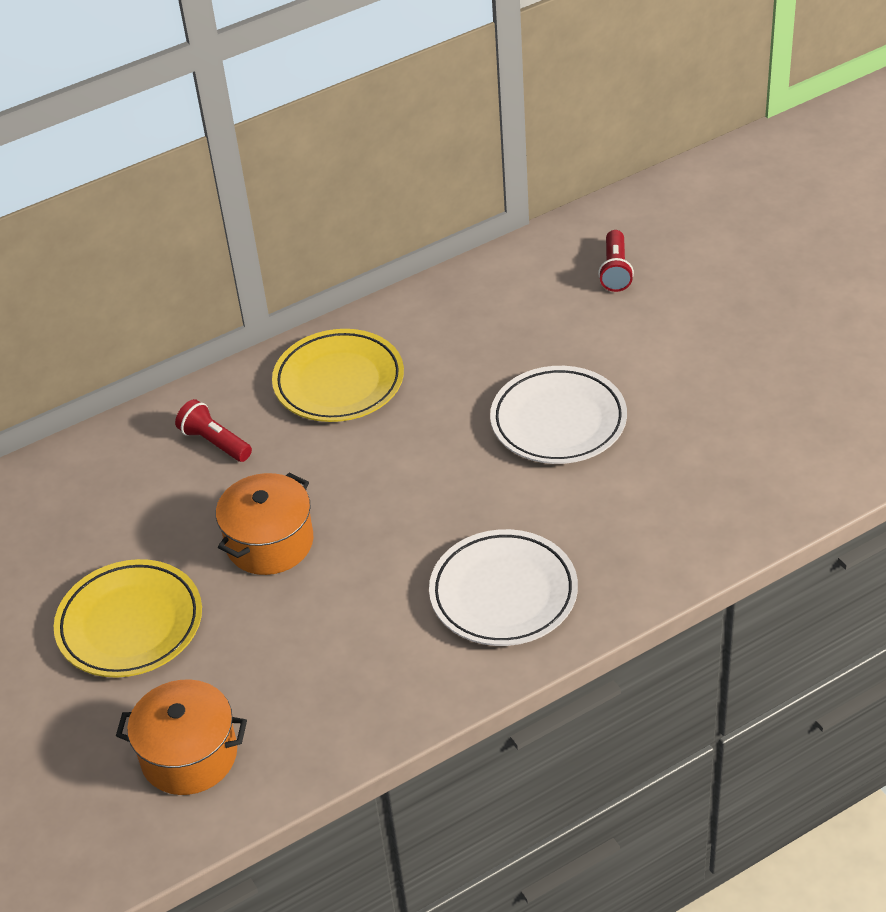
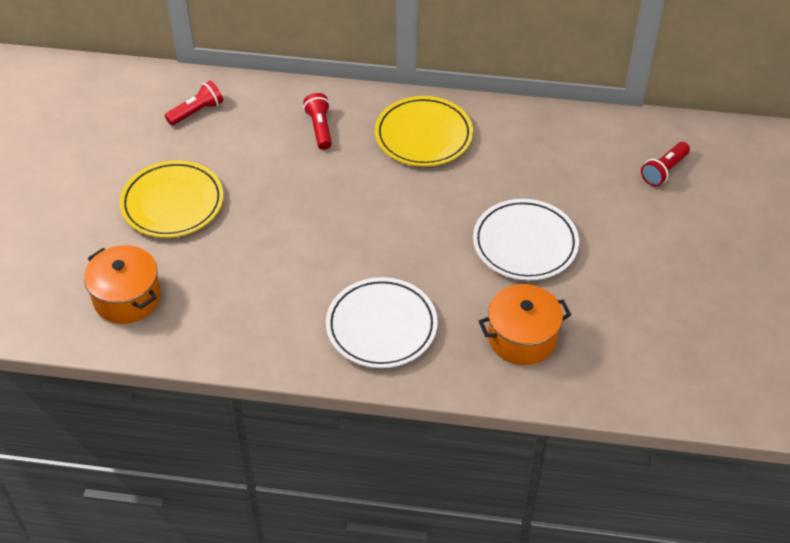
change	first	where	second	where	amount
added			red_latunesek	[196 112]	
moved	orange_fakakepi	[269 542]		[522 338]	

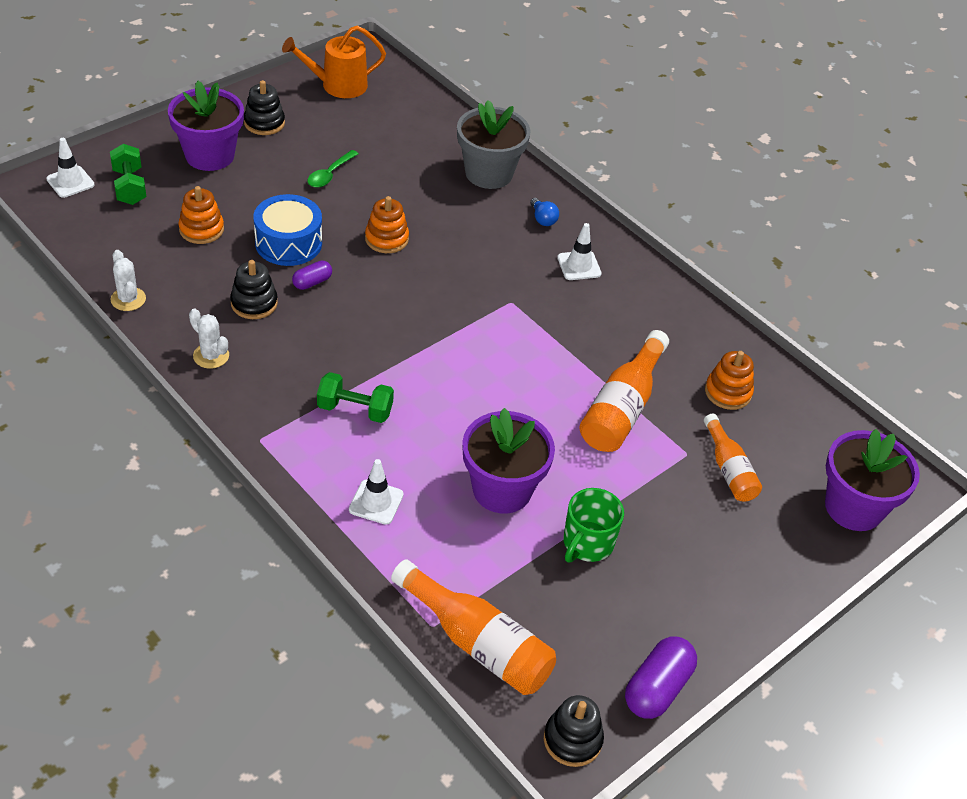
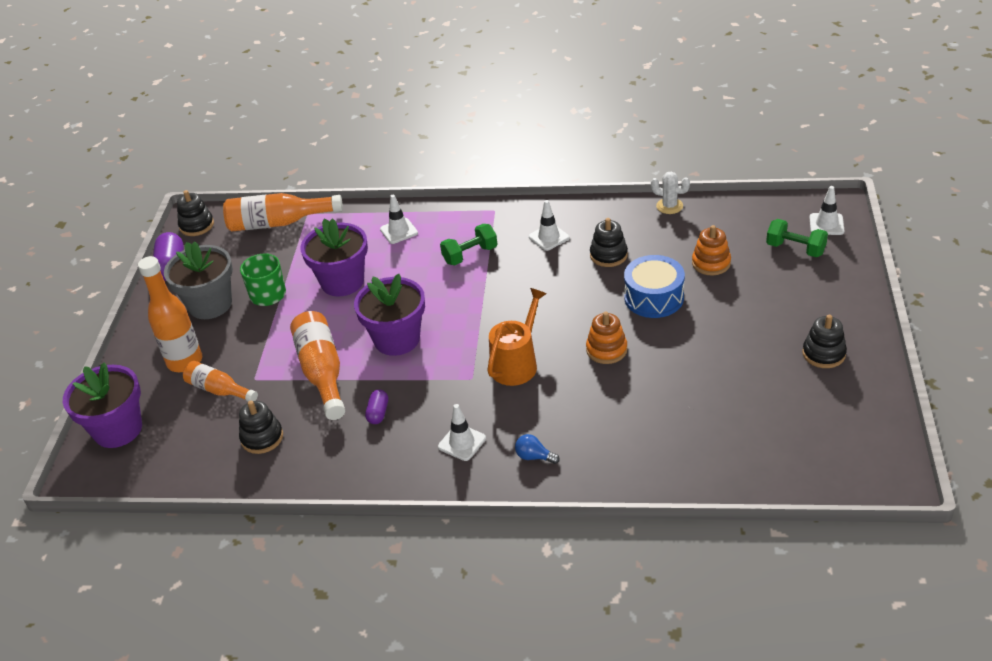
change	first	where	second	where	amount
added			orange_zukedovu	[185 361]	
moved	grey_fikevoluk	[489 173]		[210 304]	
recoloured	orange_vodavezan	[728 392]	black_vodavezan	[262 438]	
moved	purple_fikevoluk	[210 155]		[397 339]	
moved	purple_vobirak	[312 282]		[378 413]	
moved	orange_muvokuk	[338 85]		[516 364]	
added			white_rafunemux	[549 237]	
removed	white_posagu	[211 356]			
removed	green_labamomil	[330 174]			

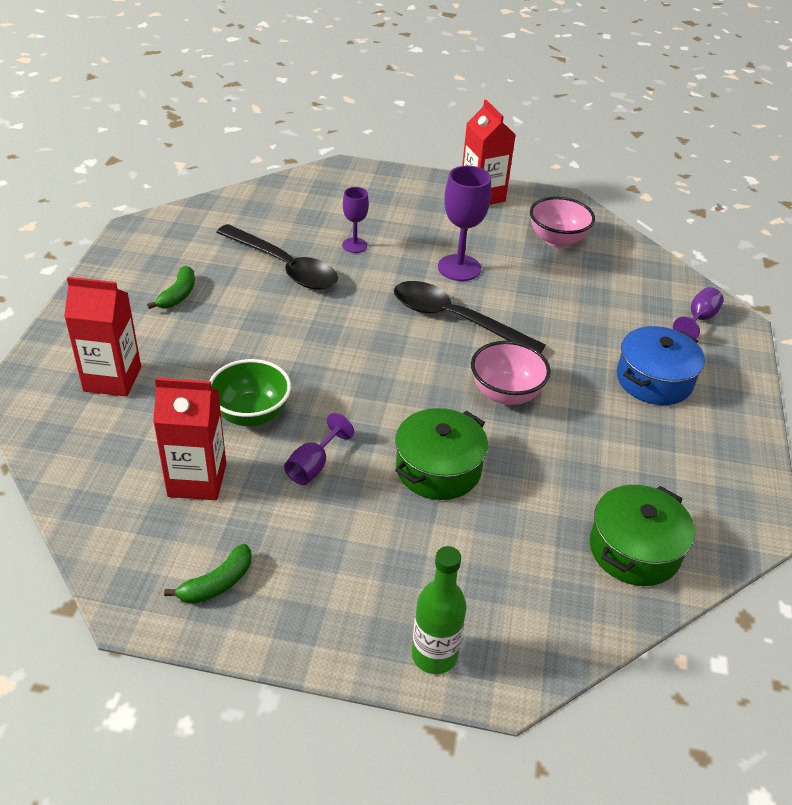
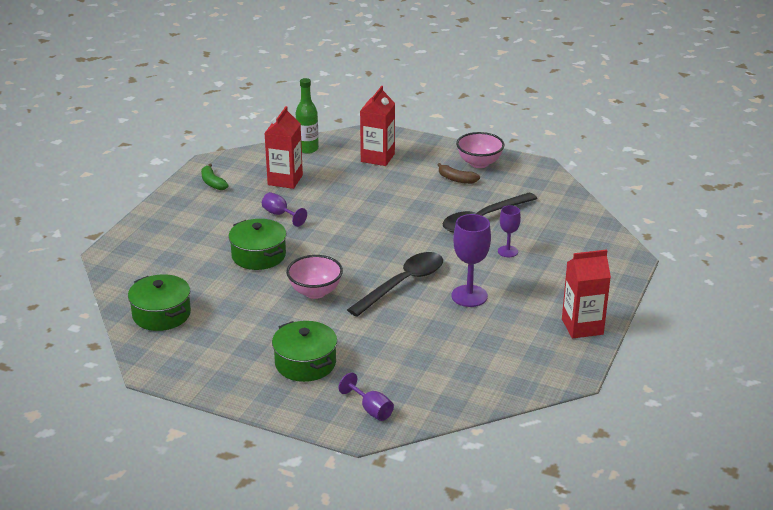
change	first	where	second	where	amount
recoloured	blue_fakakepi	[654 380]	green_fakakepi	[305 363]	
moved	green_zukedovu	[434 655]		[307 149]	
recoloured	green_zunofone	[178 295]	brown_zunofone	[456 179]	
moved	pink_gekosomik	[557 240]		[479 163]	
removed	green_gekosomik	[251 414]			

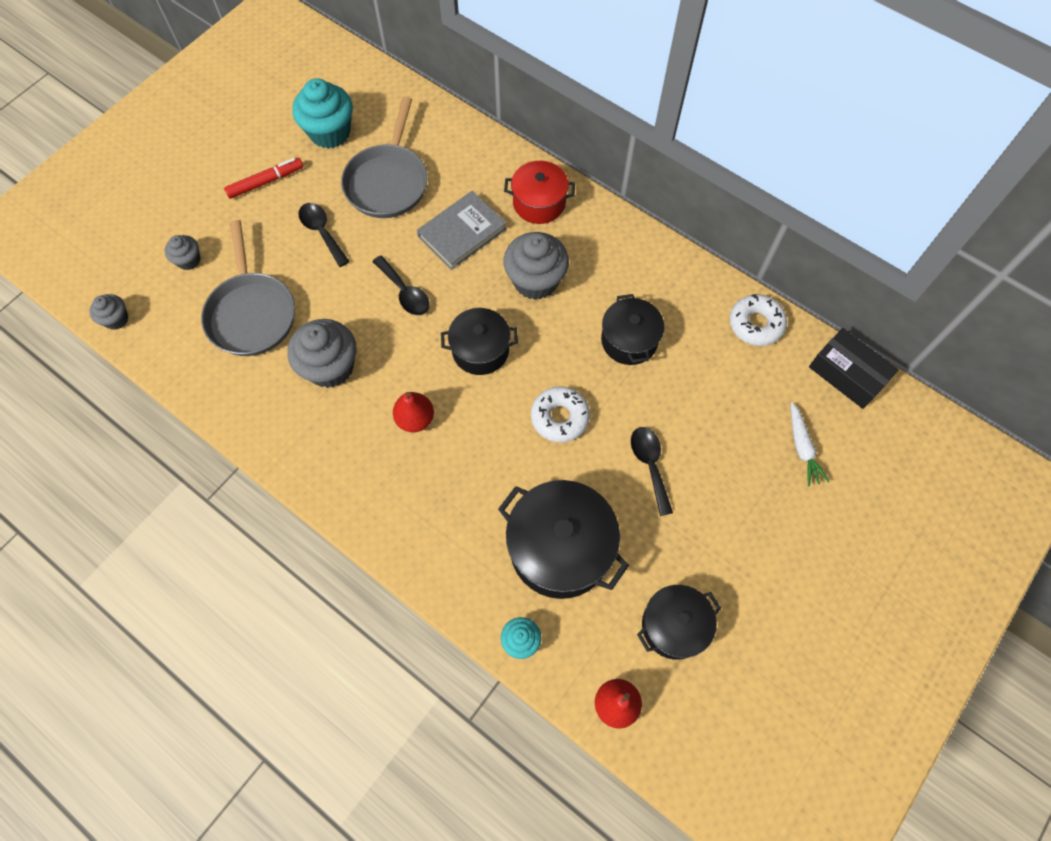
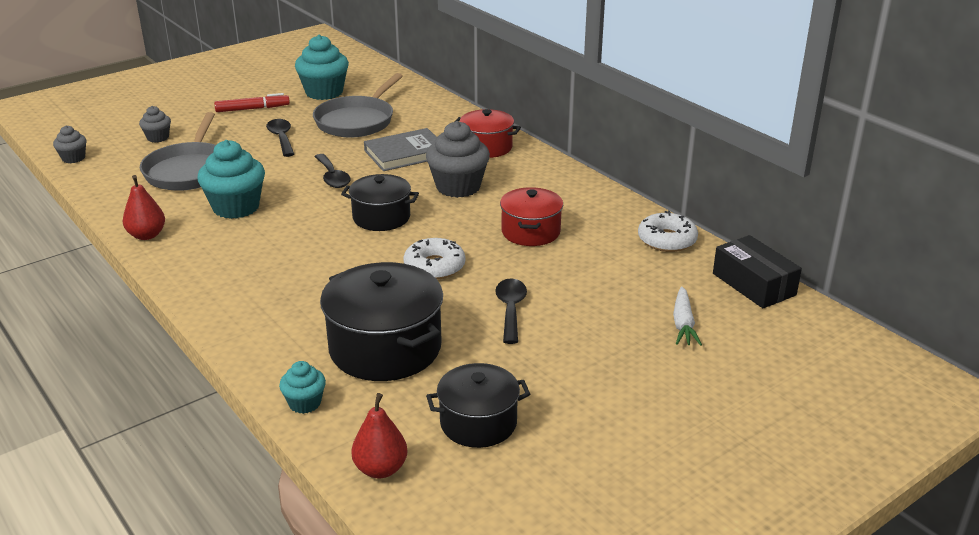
change	first	where	second	where	amount
moved	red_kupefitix	[415 419]		[147 235]	
recoloured	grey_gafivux	[330 367]	turquoise_gafivux	[236 207]	
recoloured	black_fakakepi	[629 340]	red_fakakepi	[530 232]	

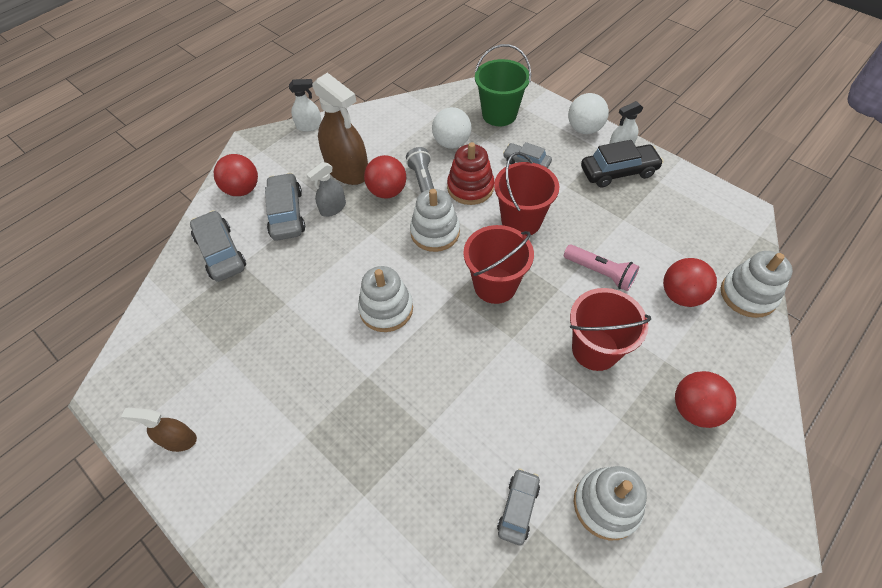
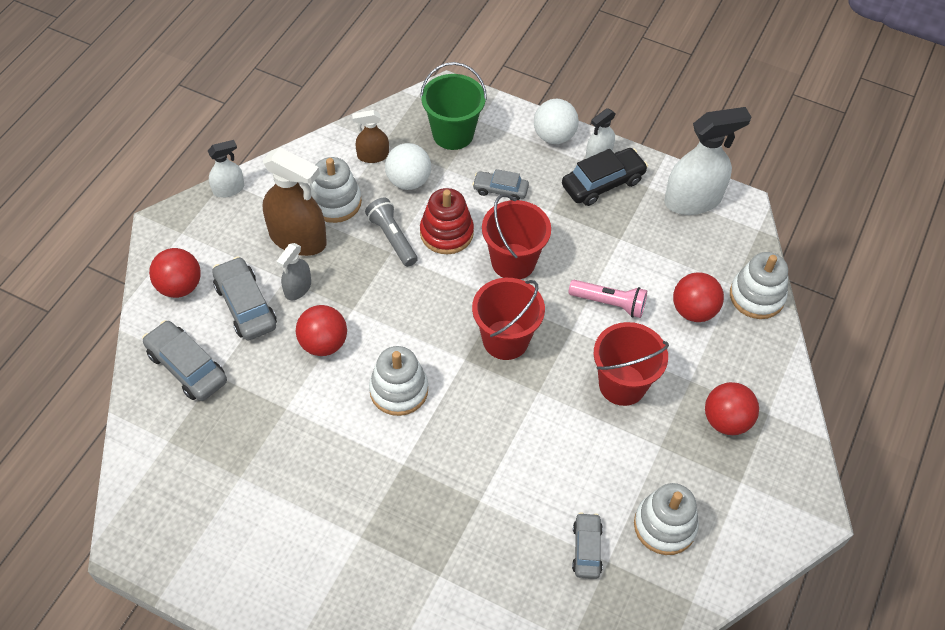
change	first	where	second	where	amount
moved	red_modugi	[387 191]		[323 343]	
moved	white_vodavezan	[435 232]		[335 202]	
moved	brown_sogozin	[179 440]		[373 156]	
added			white_sogozin	[693 200]	

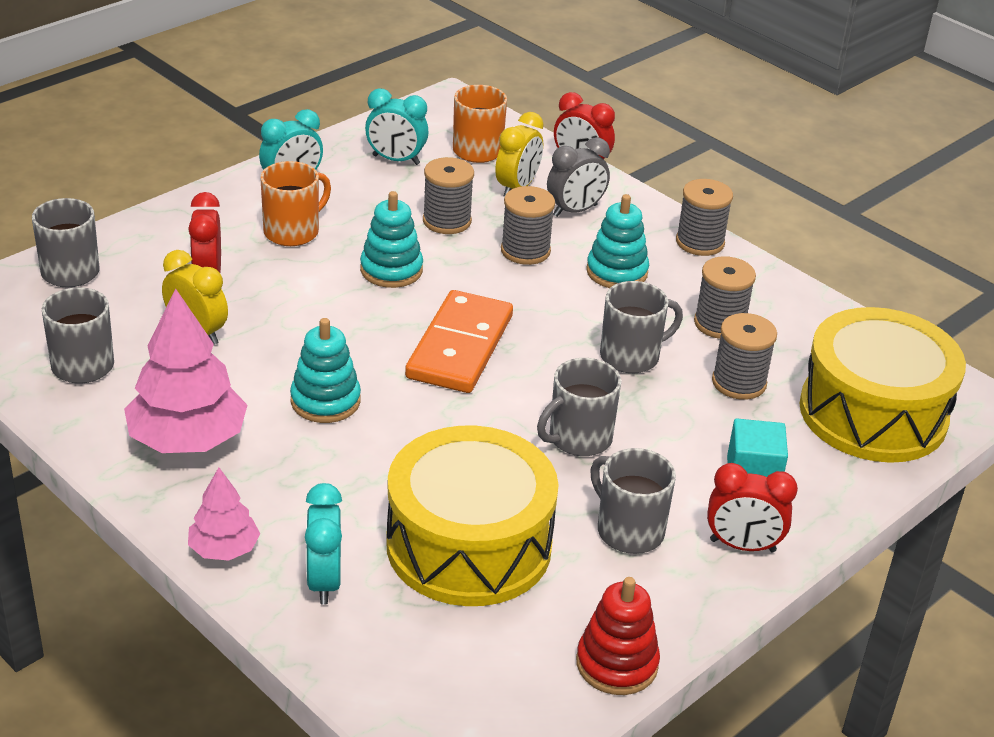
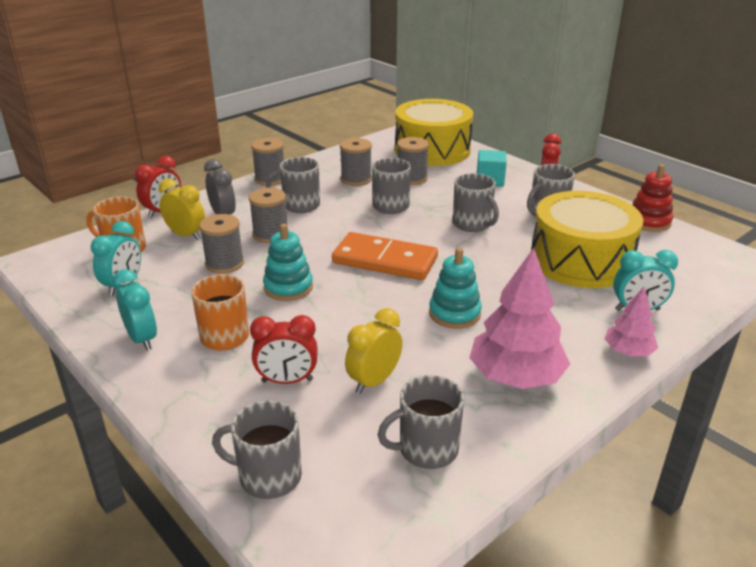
change	first	where	second	where	amount
replaced	turquoise_vodavezan	[617 272]	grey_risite	[300 205]	

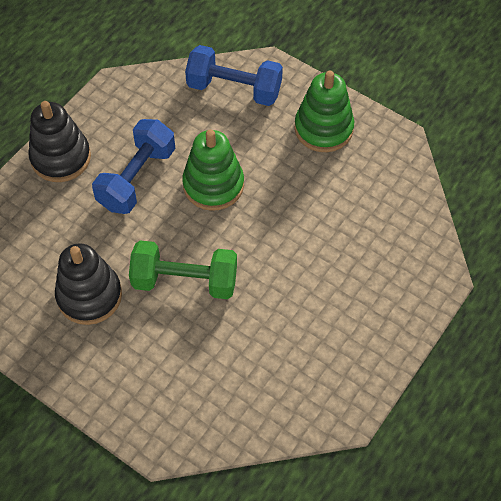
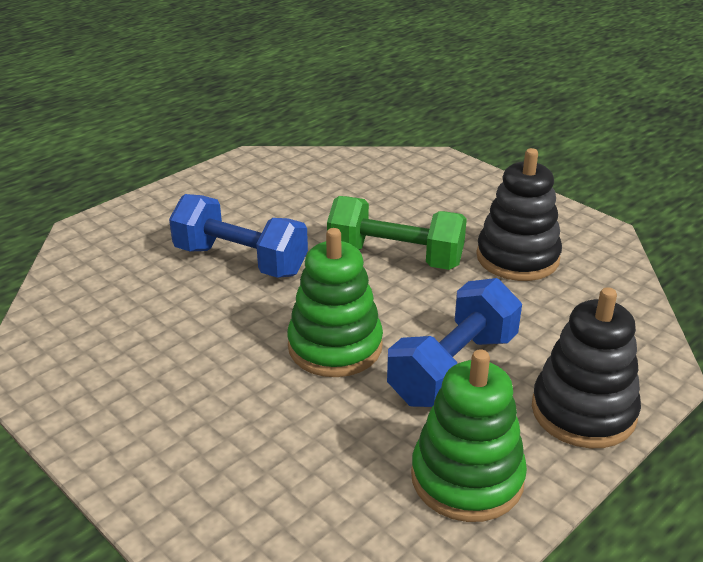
change	first	where	second	where	amount
moved	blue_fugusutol	[234 89]		[241 260]	
moved	green_vodavezan	[323 128]		[467 478]	

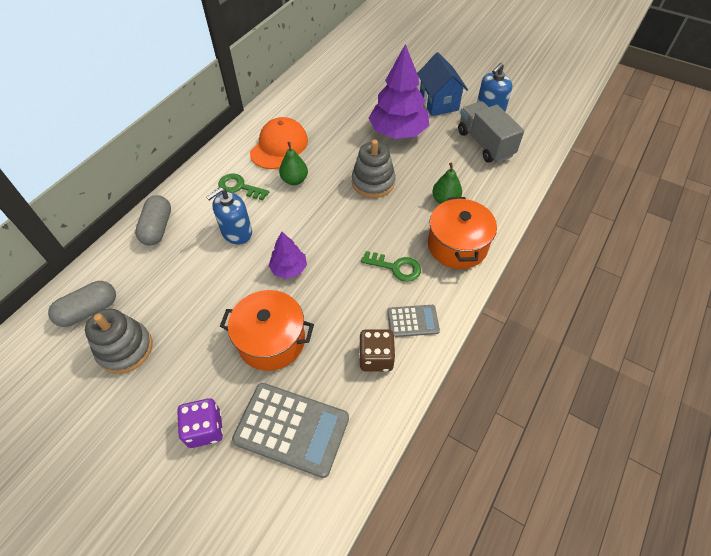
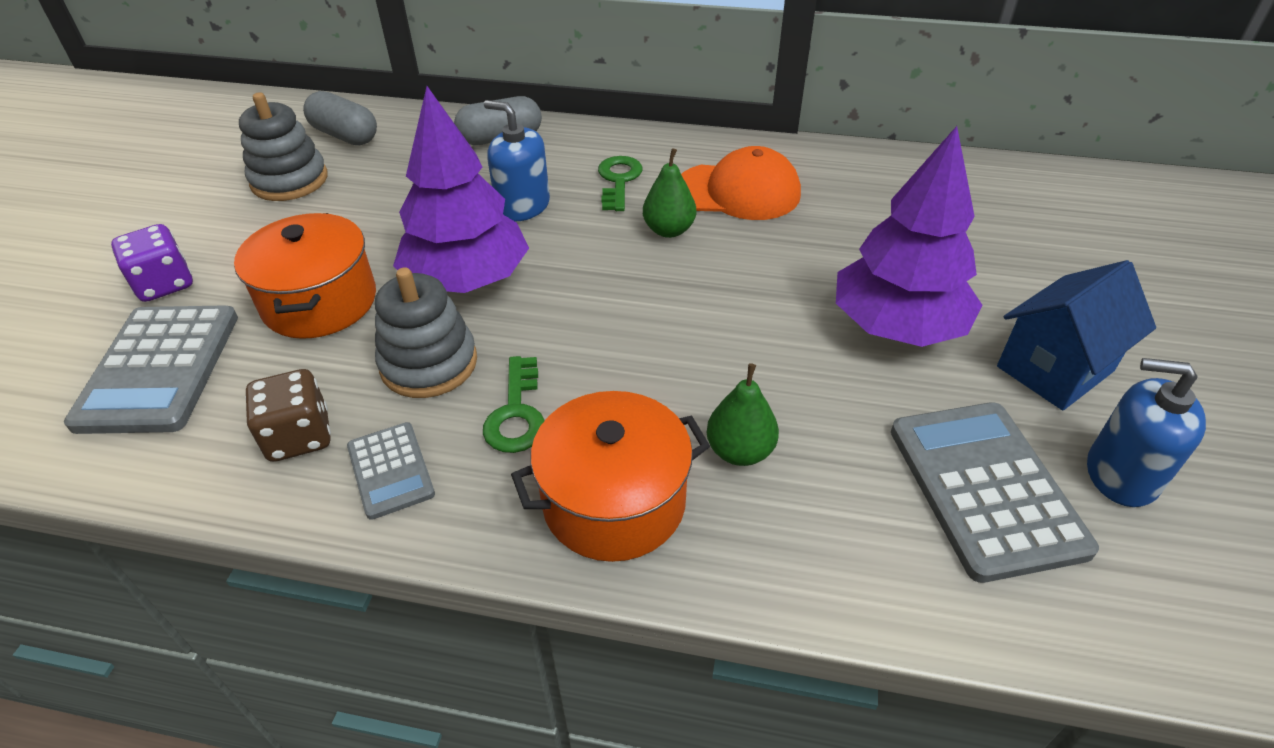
change	first	where	second	where	amount
moved	grey_vodavezan	[373 182]		[429 363]	
resized	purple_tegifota	[289 269]		[467 280]	x1.92
replaced	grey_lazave	[485 144]	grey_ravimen	[985 488]	

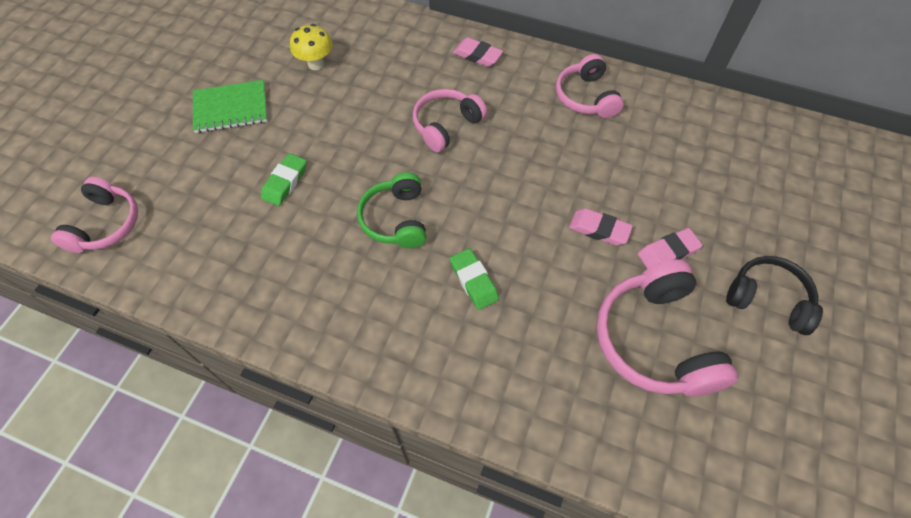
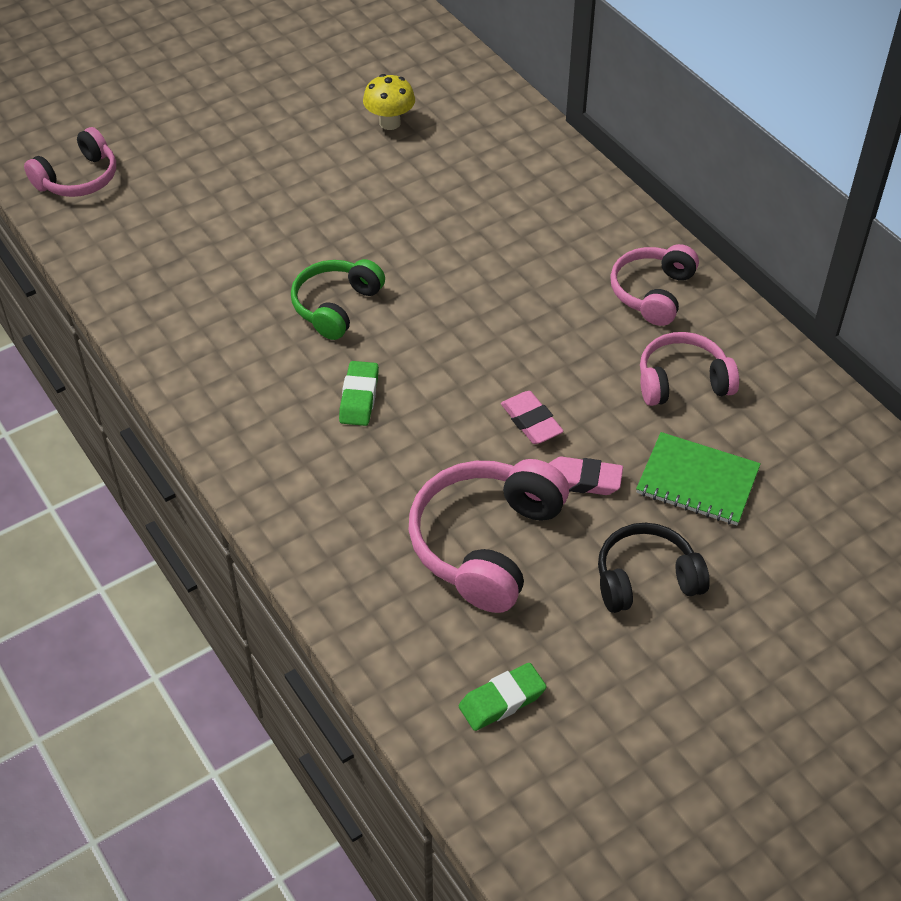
change	first	where	second	where	amount
moved	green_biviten	[285 182]		[502 700]	
turned	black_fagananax	[768 299]		[646 579]	75 degrees counterclockwise
moved	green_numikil	[231 108]		[697 481]	
moved	pink_fagananax	[446 125]		[682 381]	
removed	pink_biviten	[477 55]			

